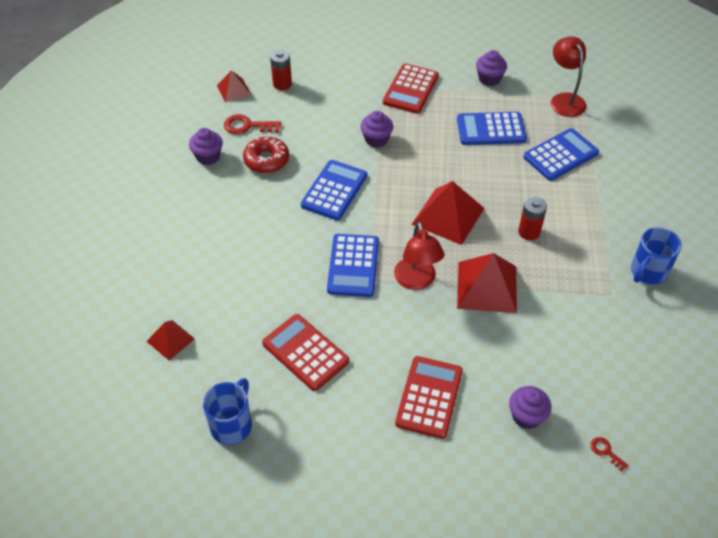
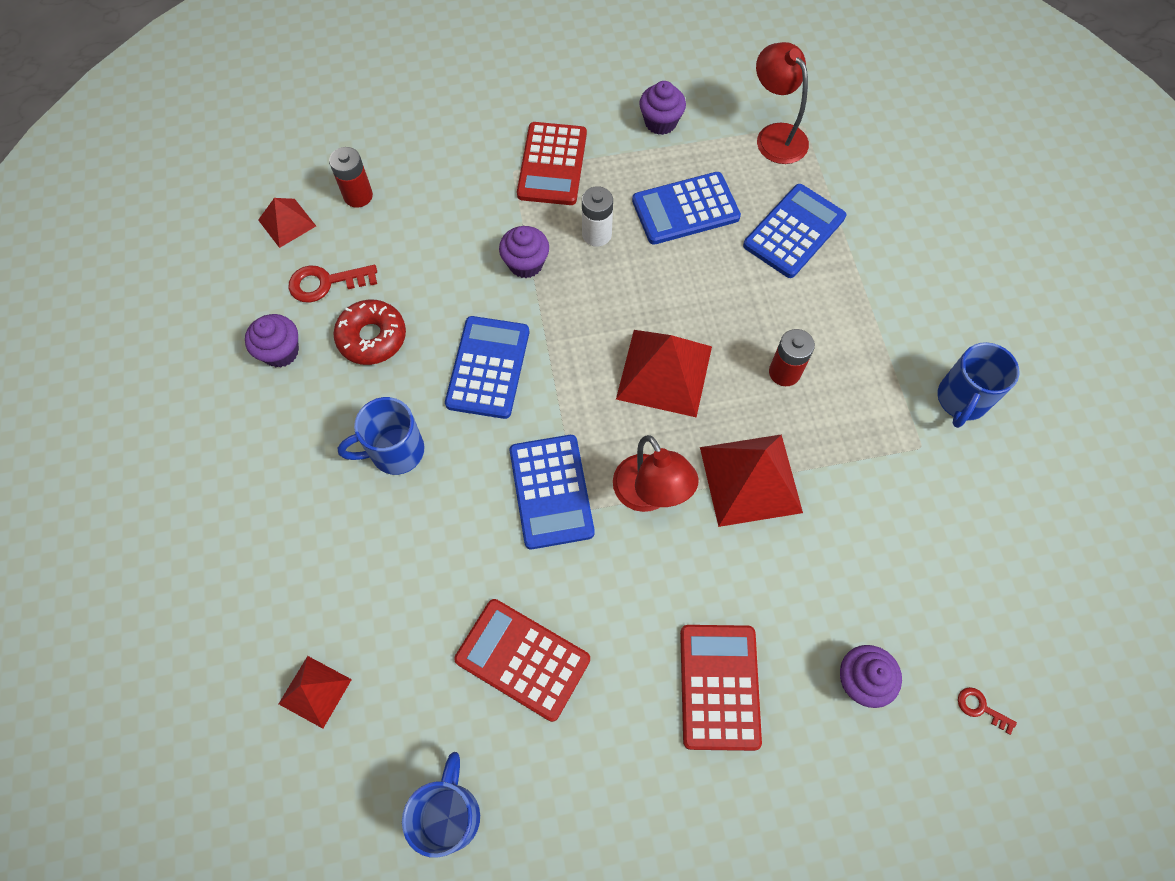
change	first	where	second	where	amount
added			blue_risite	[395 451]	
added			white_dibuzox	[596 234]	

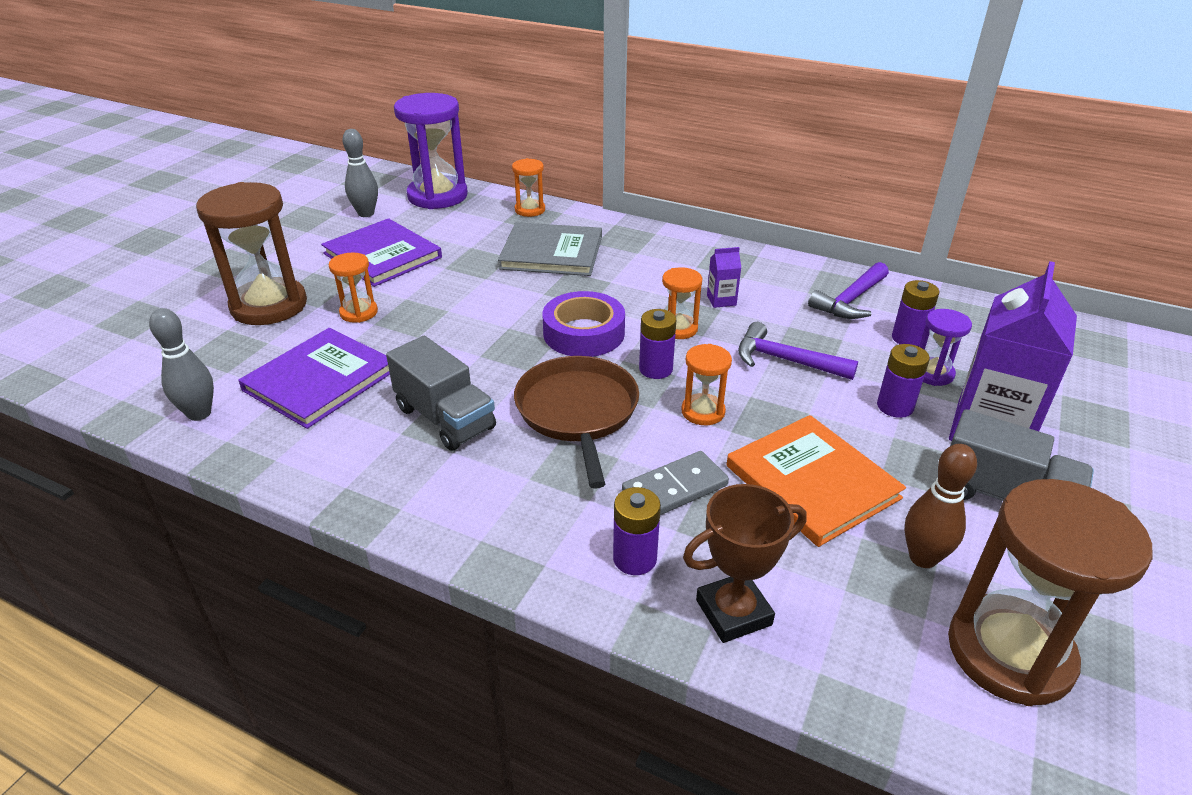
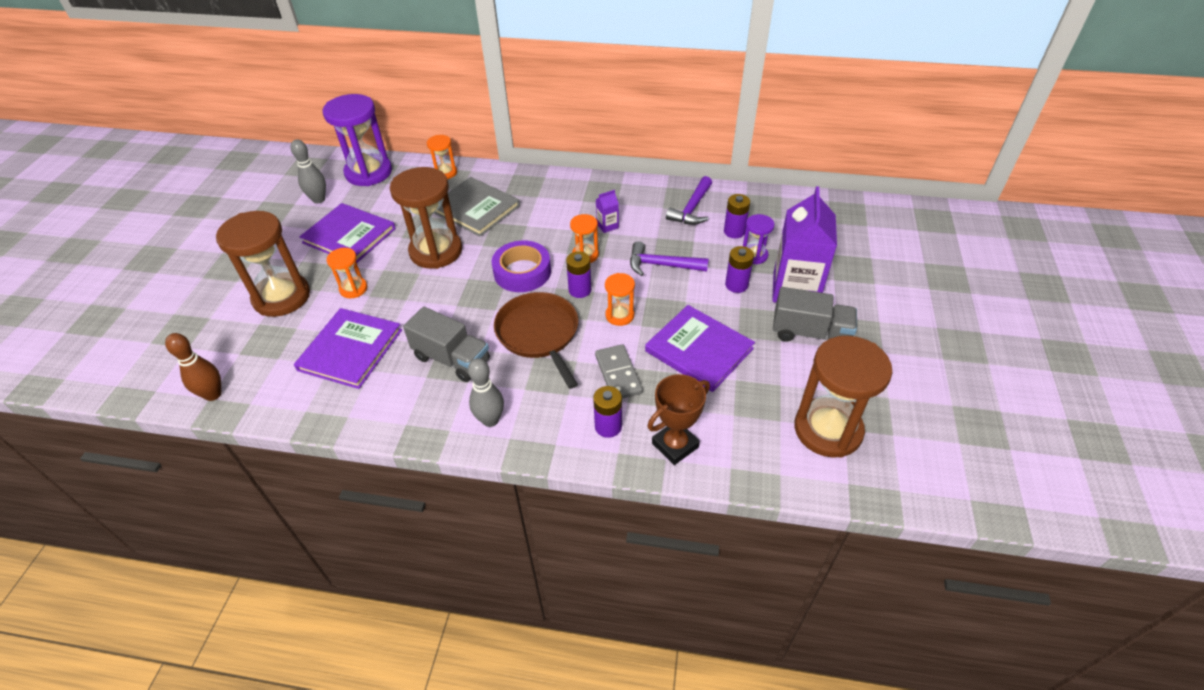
change	first	where	second	where	amount
moved	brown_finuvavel	[922 558]		[213 394]	
added			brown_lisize	[436 251]	
turned	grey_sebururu	[551 253]		[476 209]	45 degrees clockwise
moved	grey_finuvavel	[199 413]		[490 420]	
turned	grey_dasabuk	[674 488]		[618 374]	60 degrees counterclockwise
recoloured	orange_sebururu	[812 482]	purple_sebururu	[699 350]	

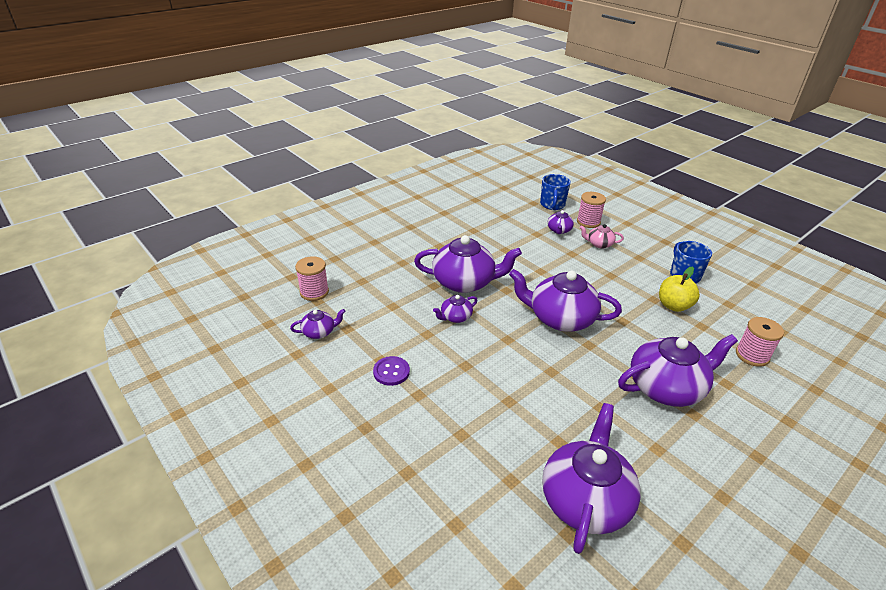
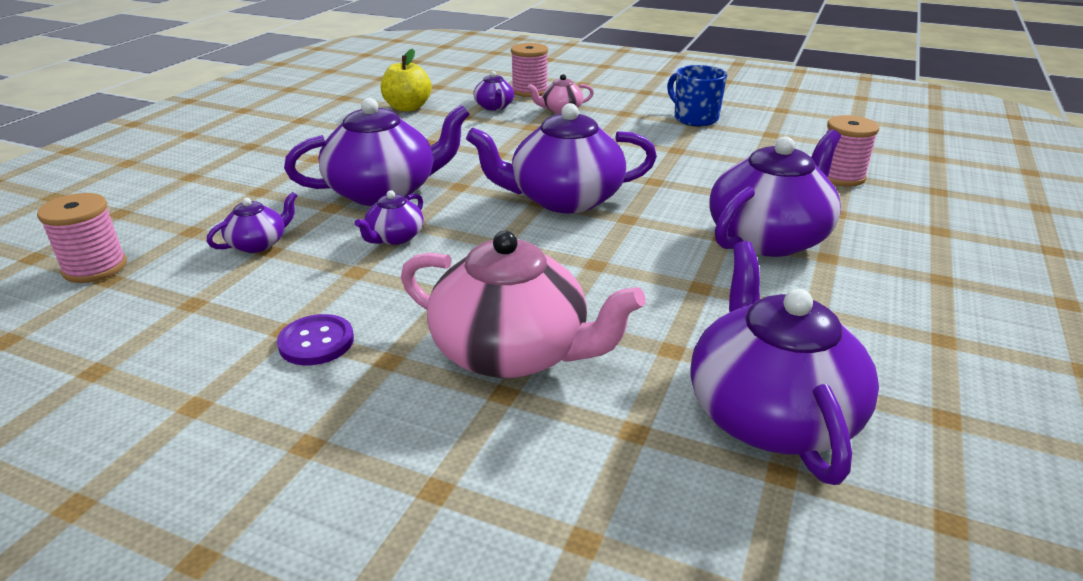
change	first	where	second	where	amount
moved	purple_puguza	[319 332]		[258 244]	
moved	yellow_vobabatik	[673 306]		[407 107]	
added			pink_puguza	[513 352]	
removed	blue_risite	[552 205]			

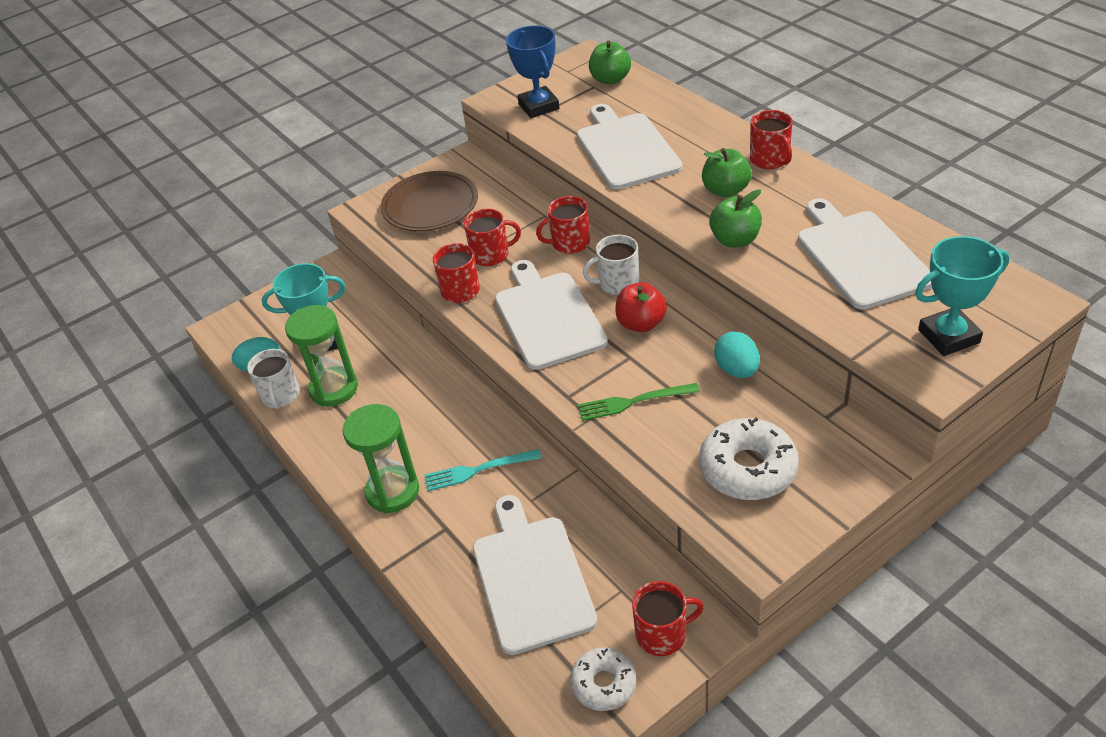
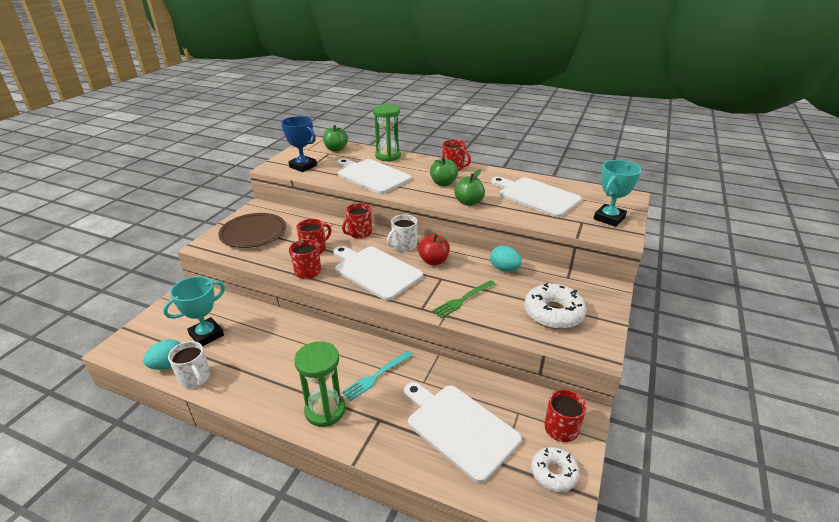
change	first	where	second	where	amount
moved	green_lisize	[334 389]		[388 156]	

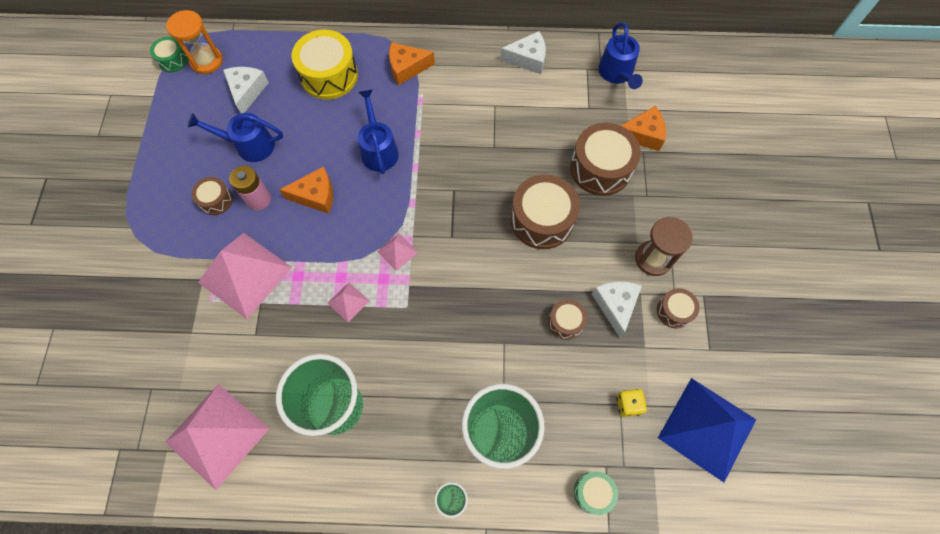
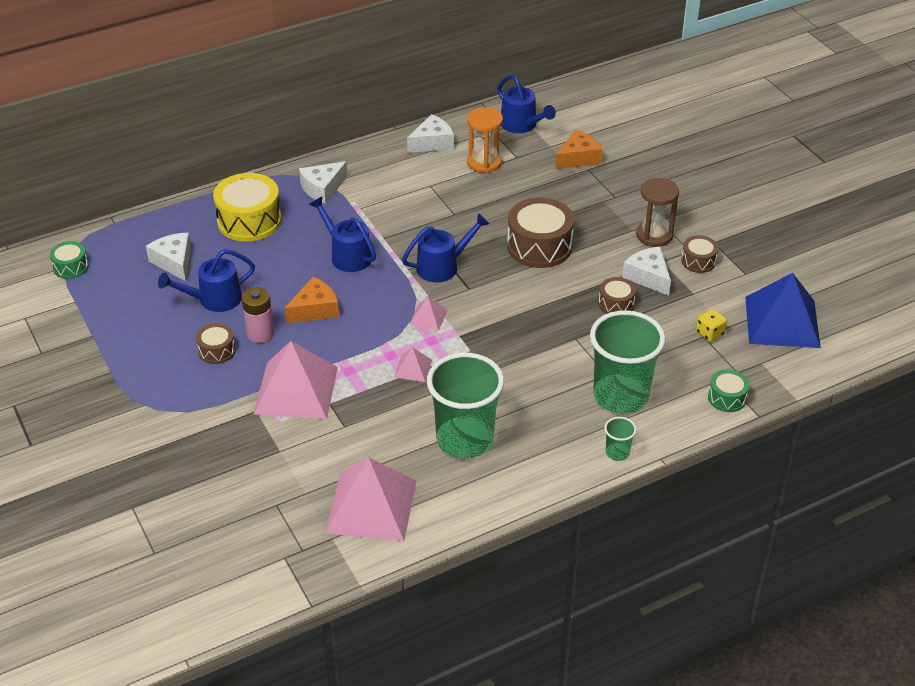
change	first	where	second	where	amount
recoloured	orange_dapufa	[407 68]	white_dapufa	[322 188]	
added			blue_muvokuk	[443 266]	
moved	orange_lisize	[206 61]		[484 162]	
removed	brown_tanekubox	[600 168]			

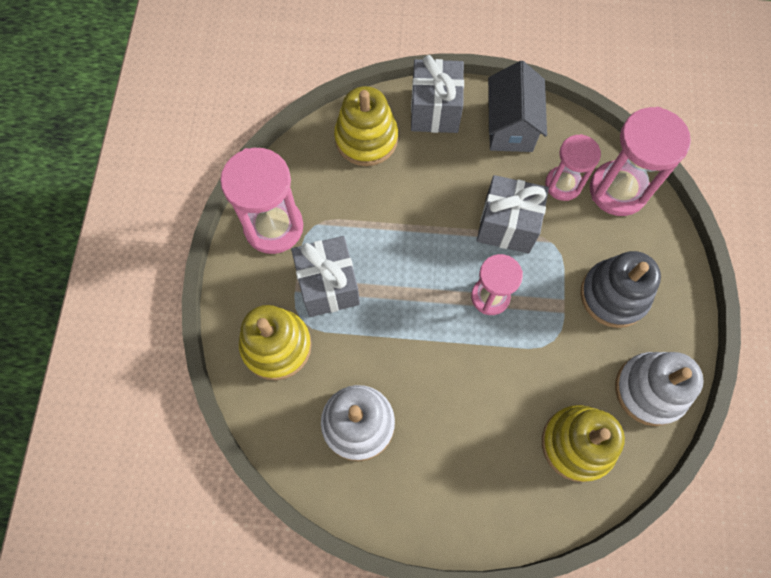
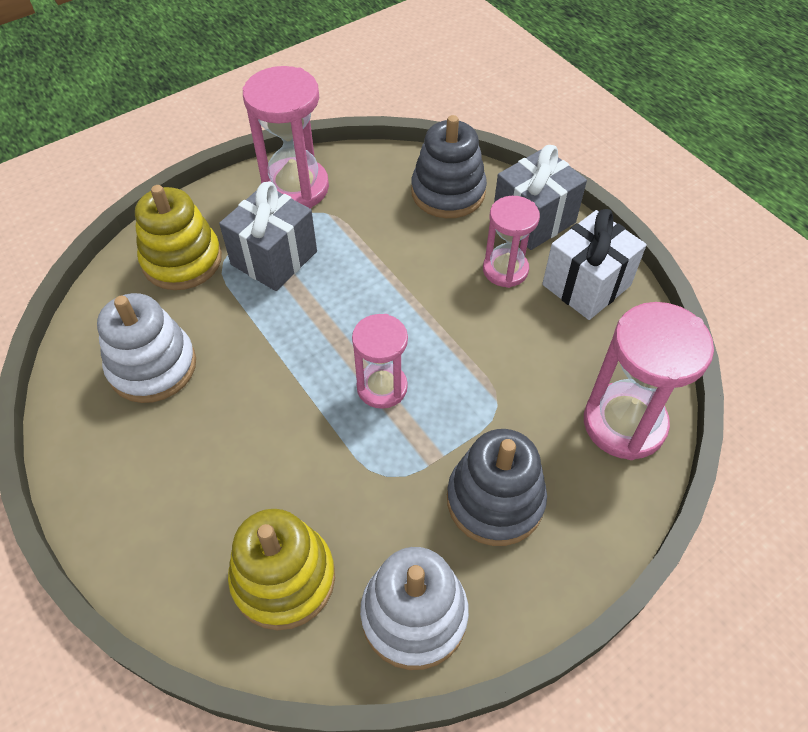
change	first	where	second	where	amount
recoloured	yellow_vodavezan	[366 139]	grey_vodavezan	[448 192]	
moved	pink_lisize	[563 184]		[505 270]	
replaced	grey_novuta	[510 126]	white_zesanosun	[586 285]	
removed	grey_zesanosun	[507 225]			

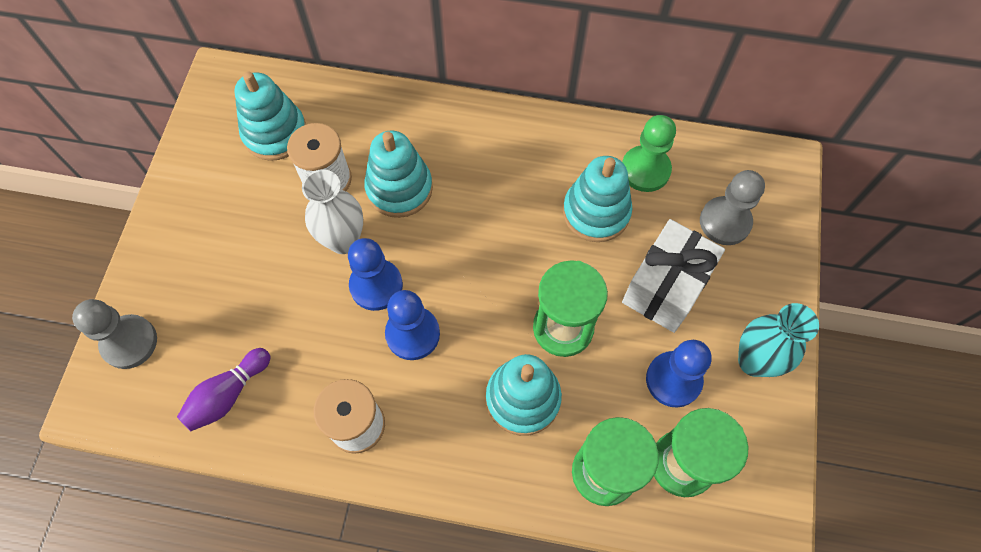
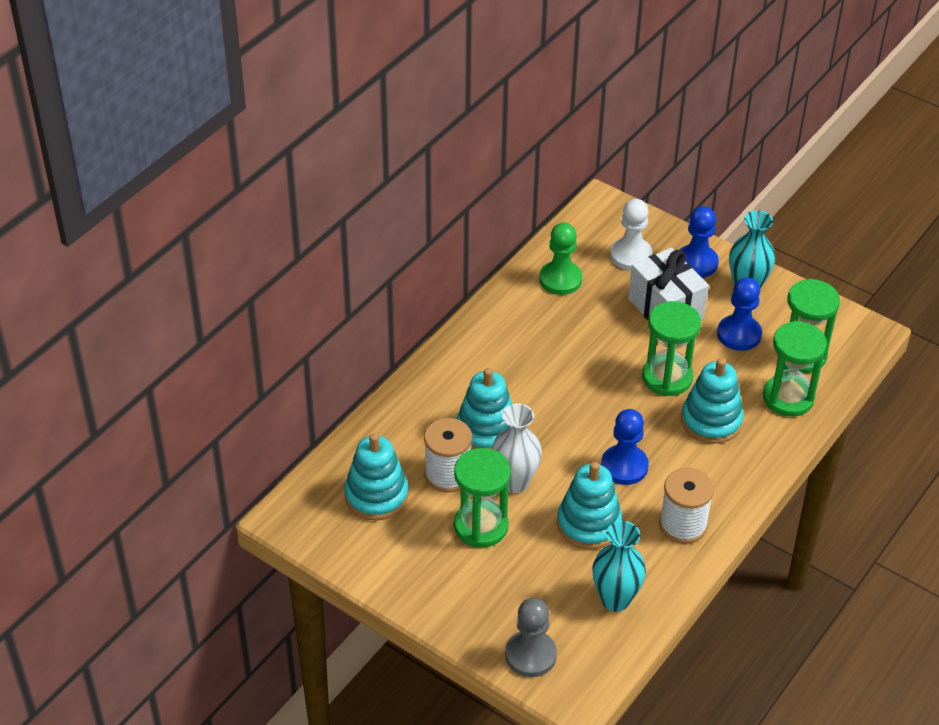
change	first	where	second	where	amount
added			green_lisize	[481 526]	
moved	turquoise_vodavezan	[596 212]		[589 524]	
replaced	purple_finuvavel	[228 395]	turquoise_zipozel	[615 599]	
recoloured	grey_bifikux	[725 222]	white_bifikux	[631 255]	
moved	blue_bifikux	[376 285]		[696 263]	

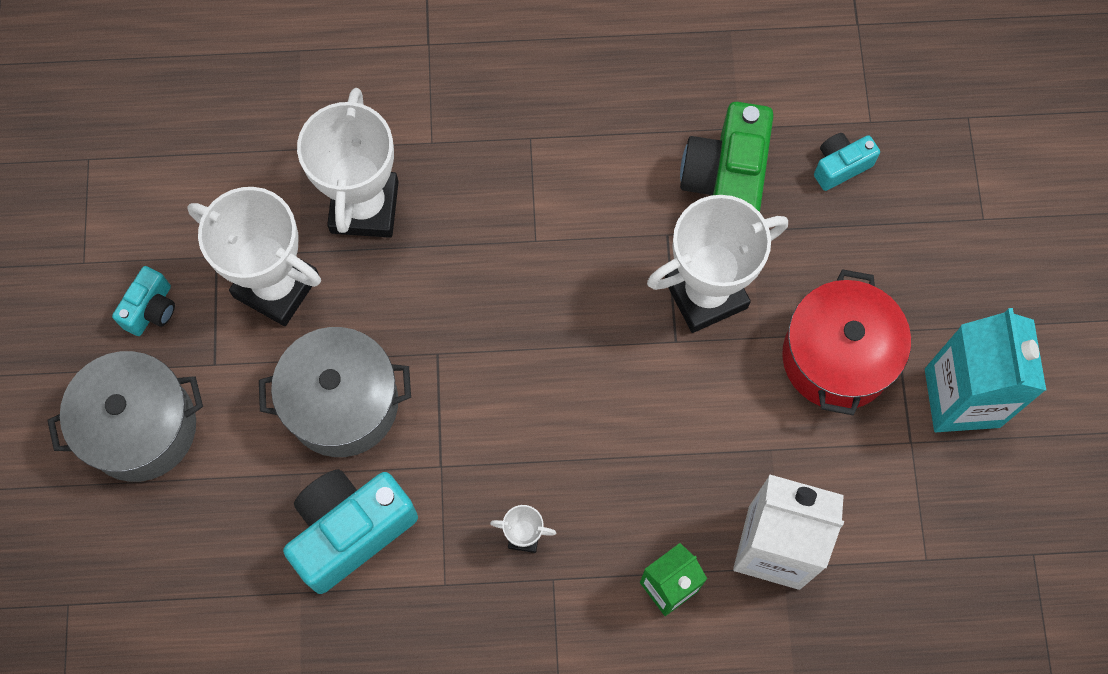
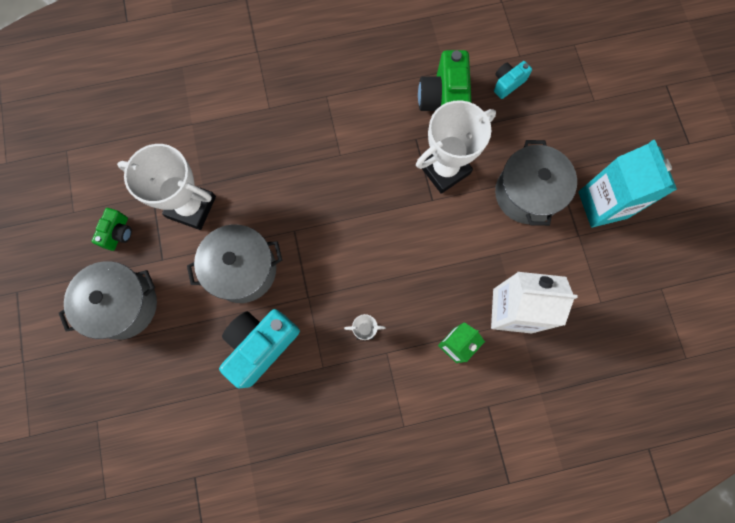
change	first	where	second	where	amount
recoloured	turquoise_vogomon	[151 309]	green_vogomon	[118 233]	
recoloured	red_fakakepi	[837 357]	grey_fakakepi	[527 193]	
removed	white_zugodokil	[364 207]			

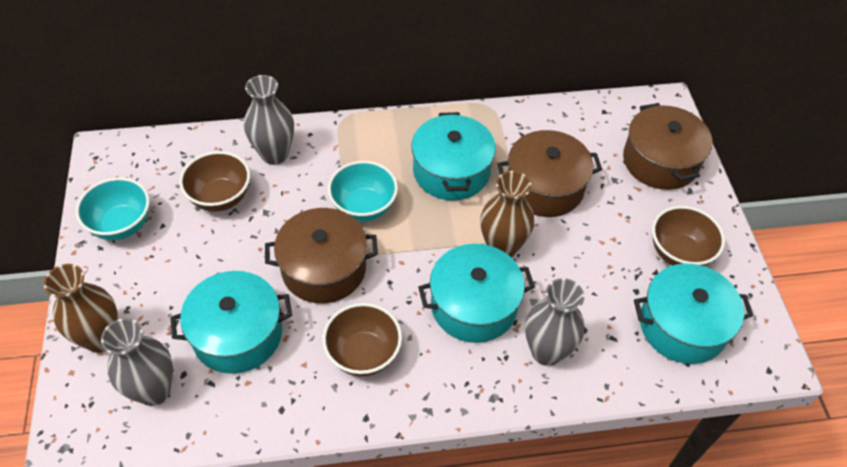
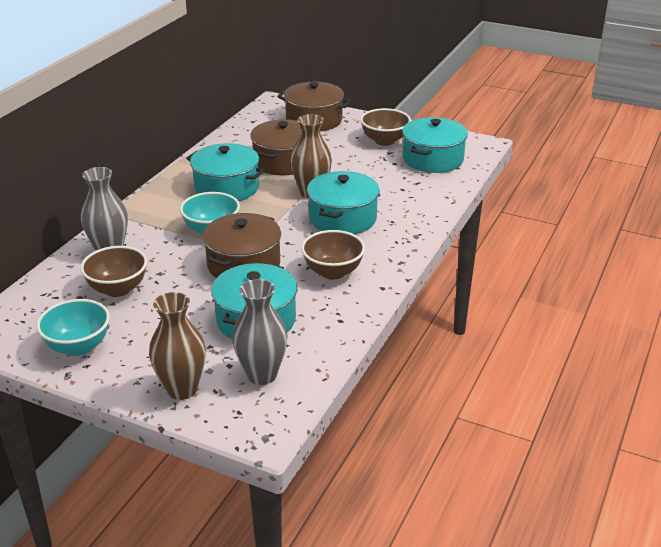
change	first	where	second	where	amount
removed	grey_zipozel	[546 351]			

